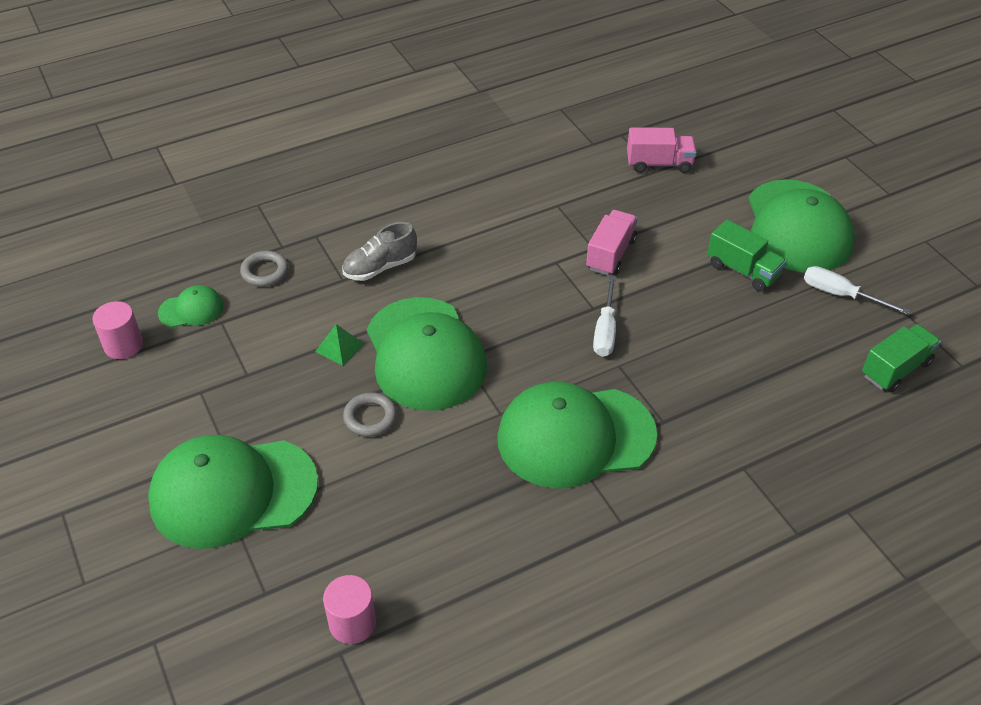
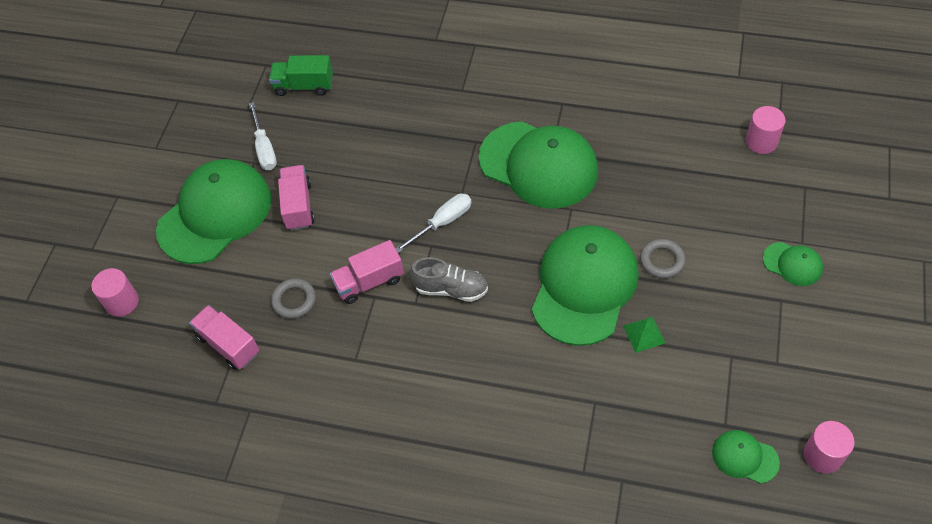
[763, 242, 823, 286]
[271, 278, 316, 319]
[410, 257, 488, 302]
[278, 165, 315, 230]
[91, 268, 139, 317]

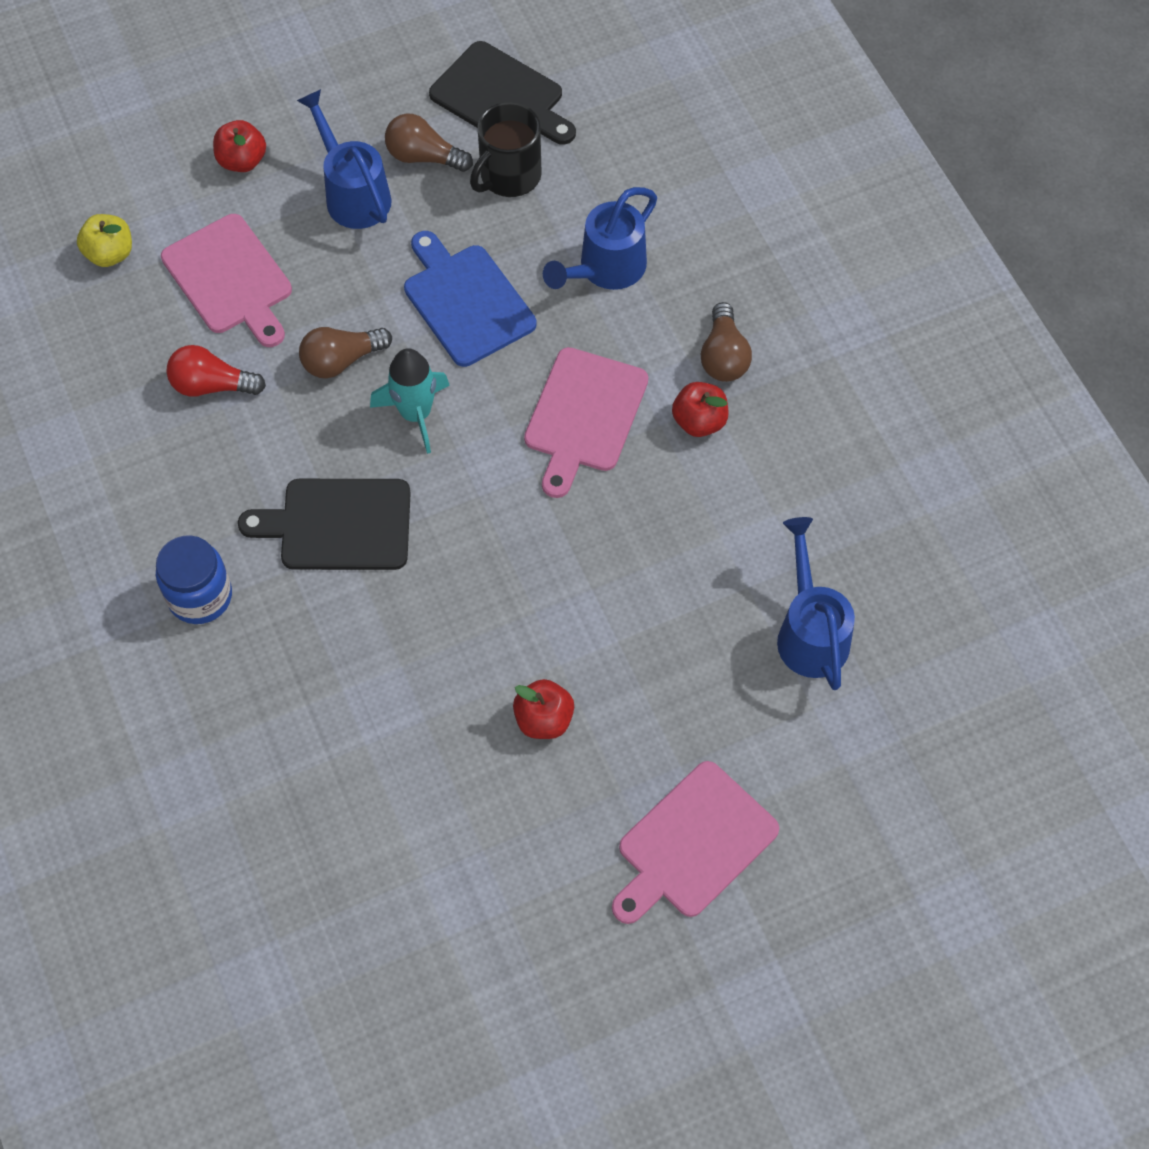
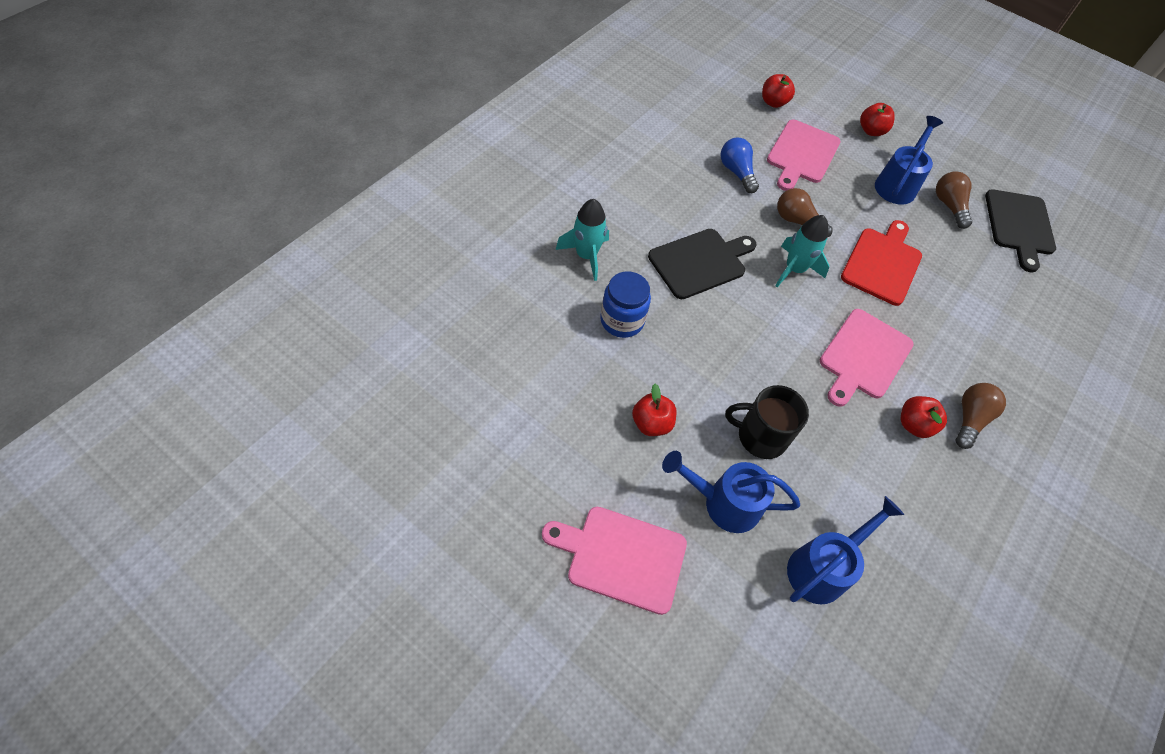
[762, 74, 795, 108]
[600, 271, 651, 338]
[721, 138, 759, 193]
[648, 229, 756, 299]
[841, 220, 922, 306]
[725, 385, 809, 459]
[820, 309, 914, 407]
[662, 451, 800, 533]
[956, 383, 1006, 449]
[555, 199, 609, 281]

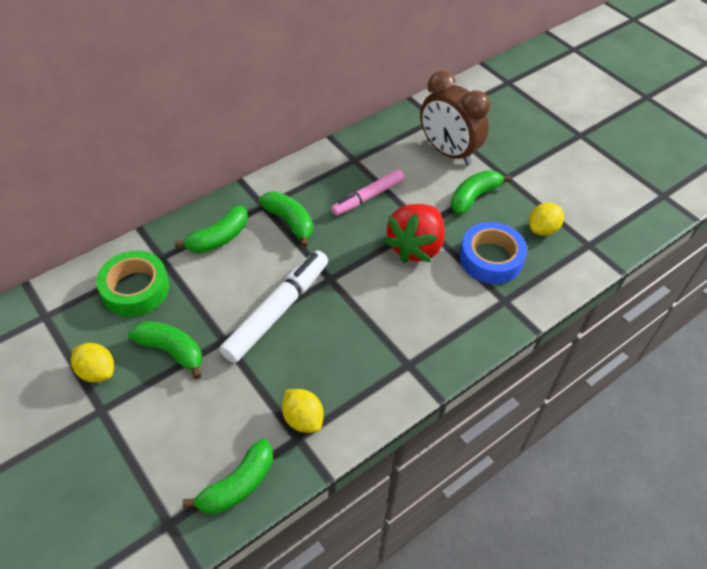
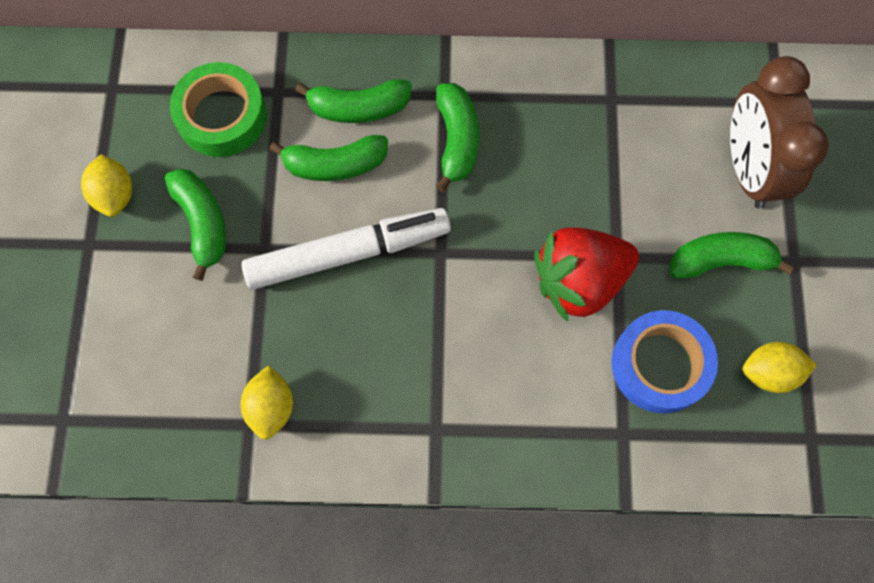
[269, 135, 388, 181]
[331, 169, 404, 216] (first image)

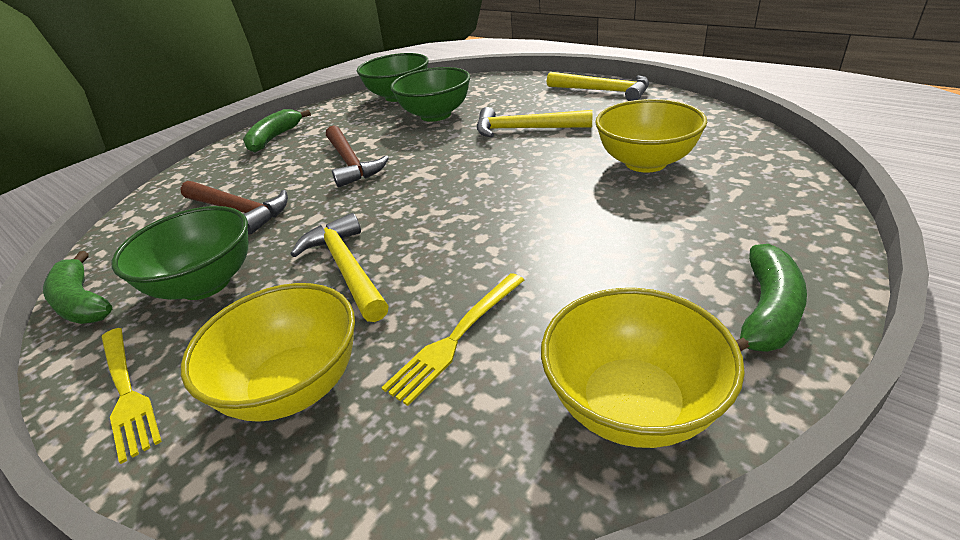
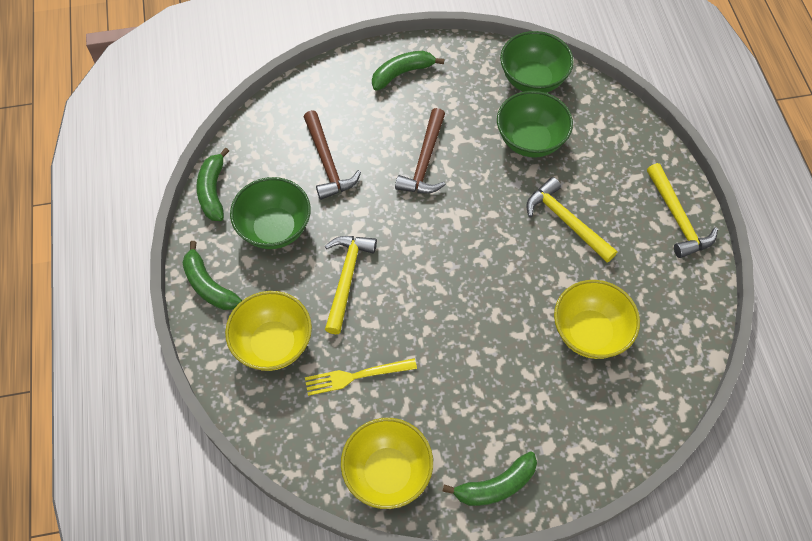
[182, 241, 242, 310]

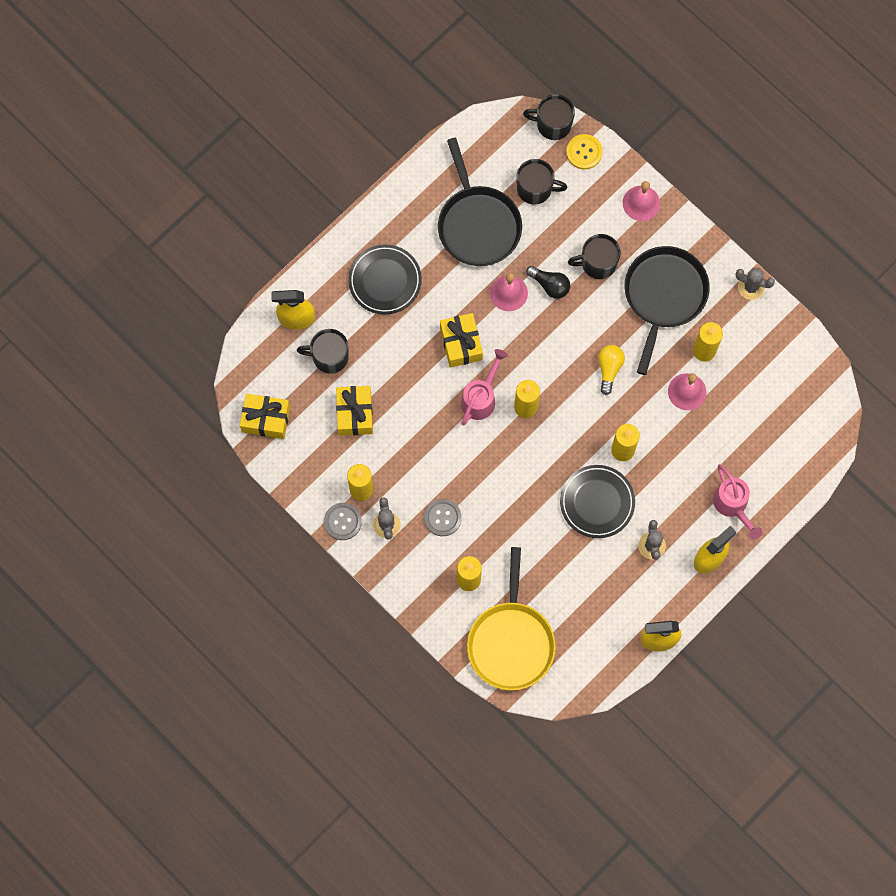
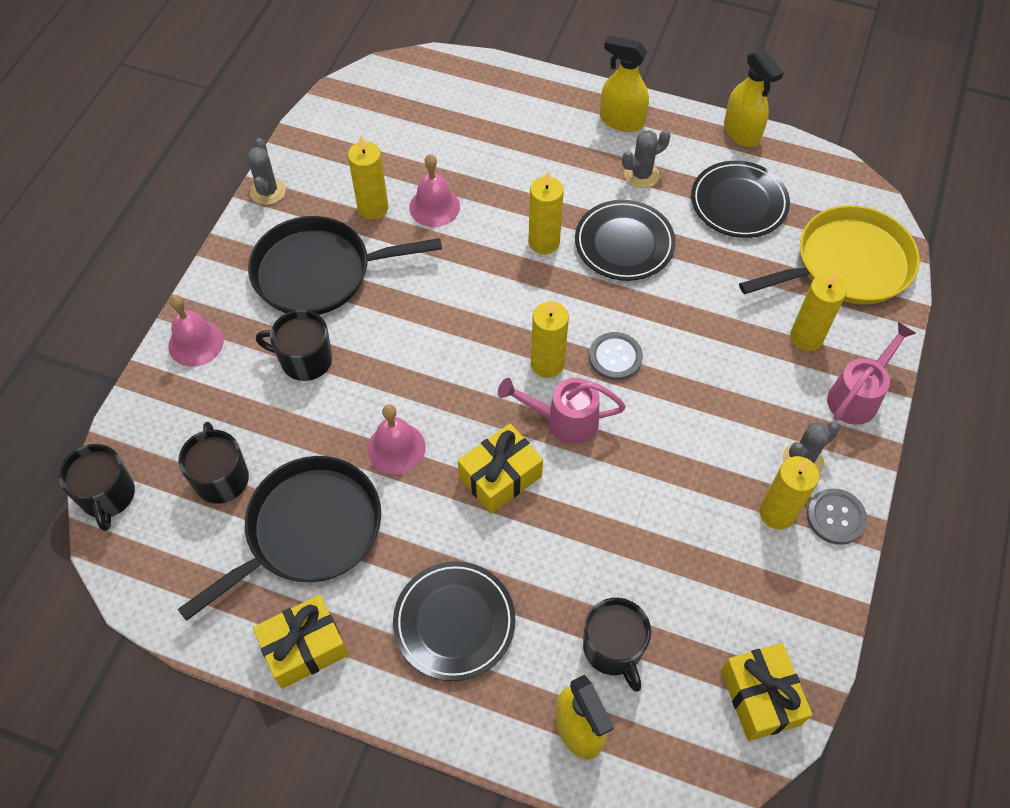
[253, 595, 348, 689]
[589, 332, 643, 381]
[526, 266, 570, 299] (first image)
[566, 134, 603, 170] (first image)
[256, 310, 332, 381]
[598, 345, 625, 395] (first image)
[827, 322, 916, 425]
[691, 161, 790, 238]

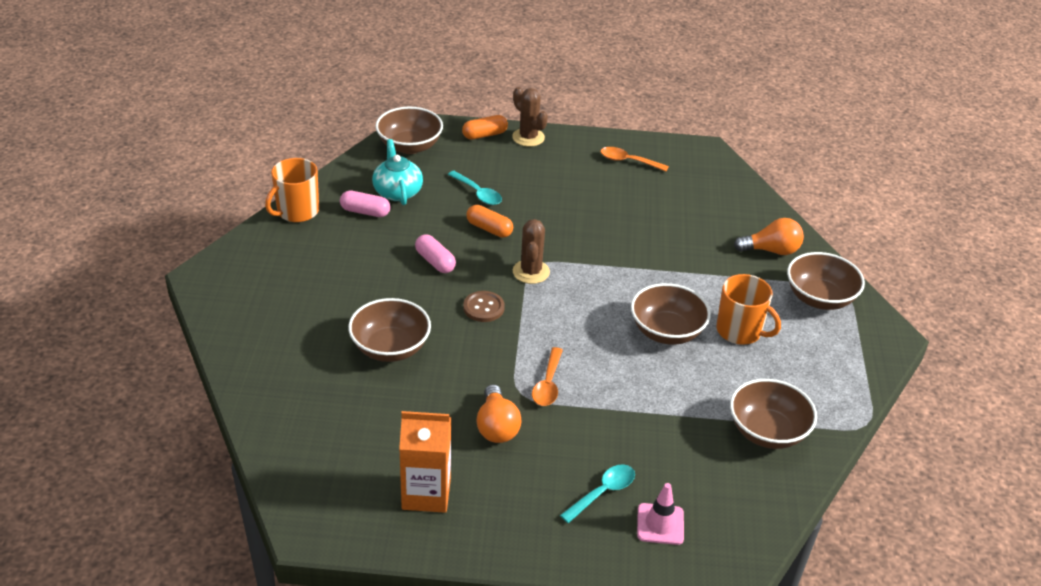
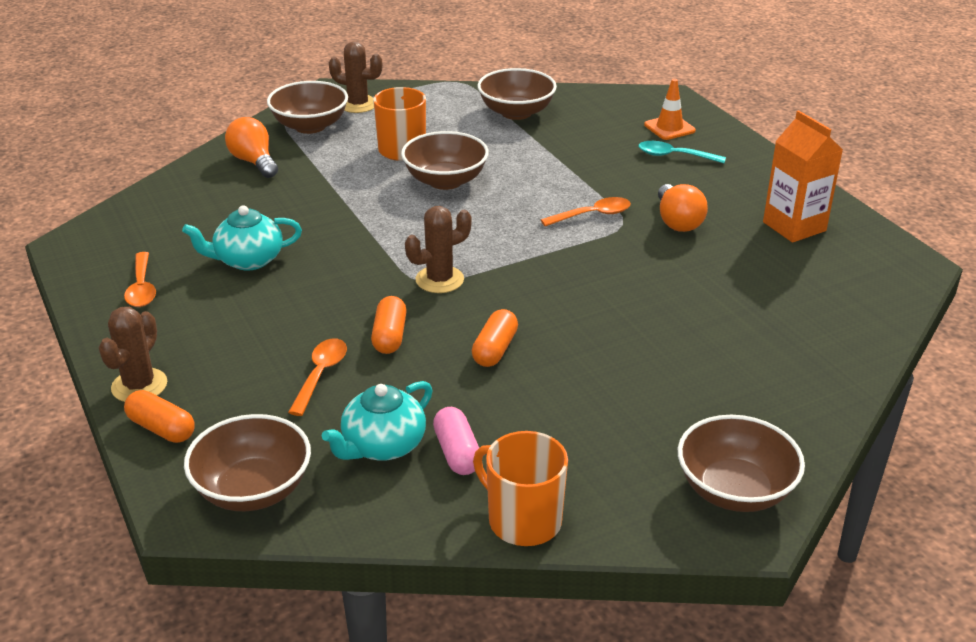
[473, 431, 568, 546]
[678, 415, 805, 512]
[472, 309, 518, 367]
[288, 338, 347, 416]
[463, 291, 505, 322] (first image)
[658, 184, 708, 232]
[644, 79, 696, 140]
[182, 205, 302, 271]
[329, 41, 382, 113]

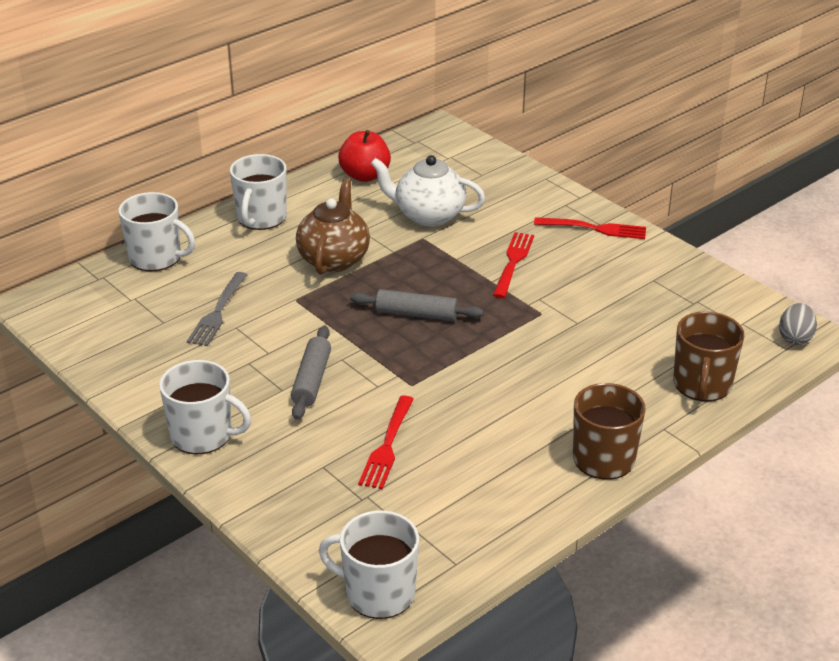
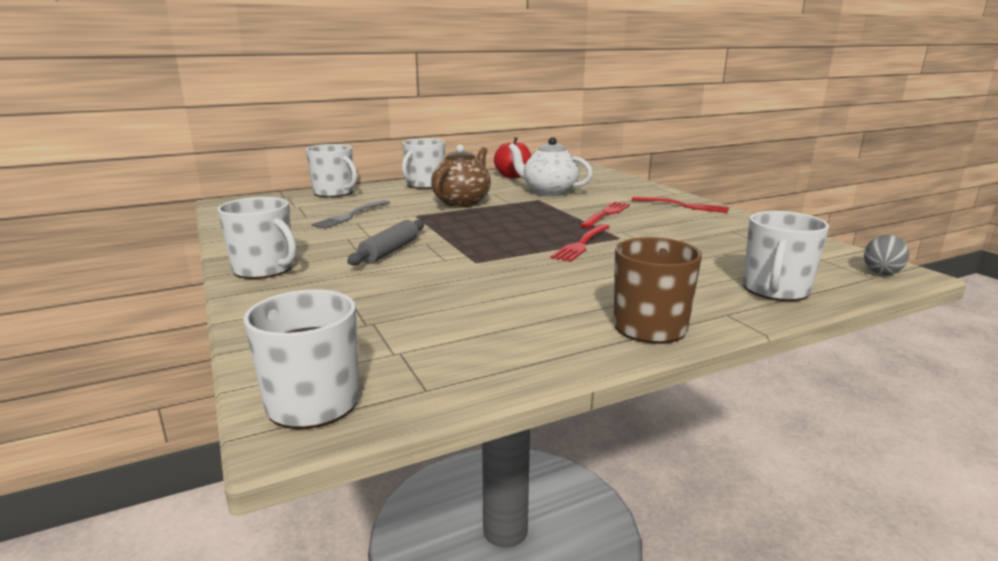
[350, 289, 484, 321] (first image)
[551, 224, 610, 262]
[743, 211, 829, 301]

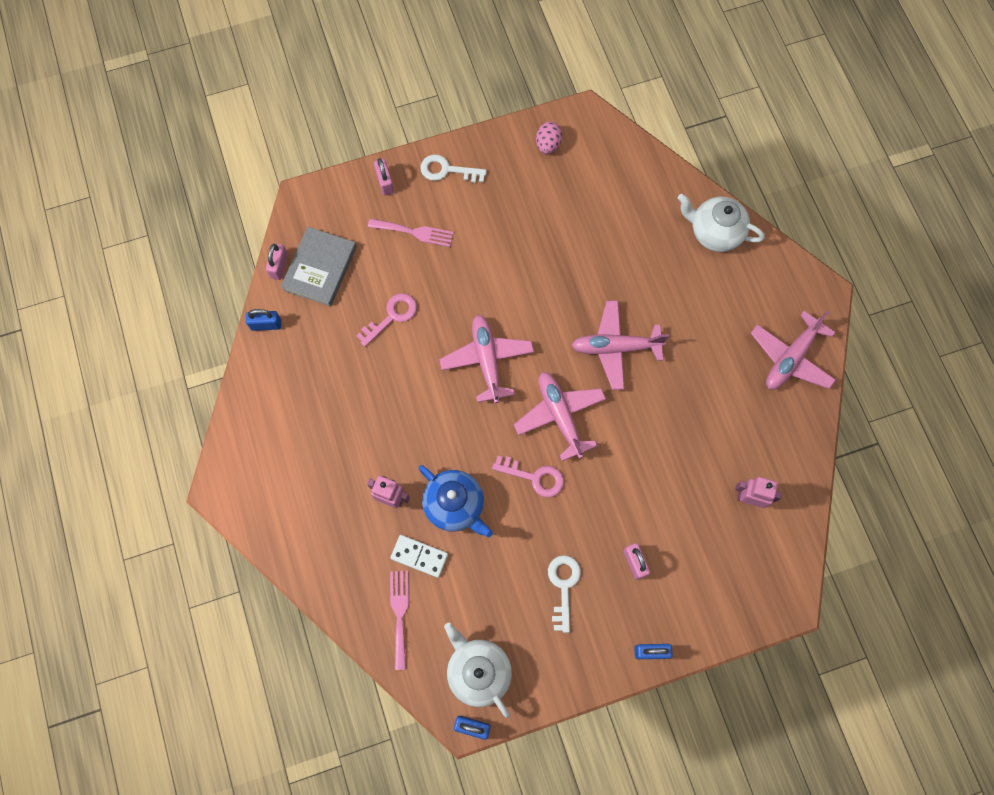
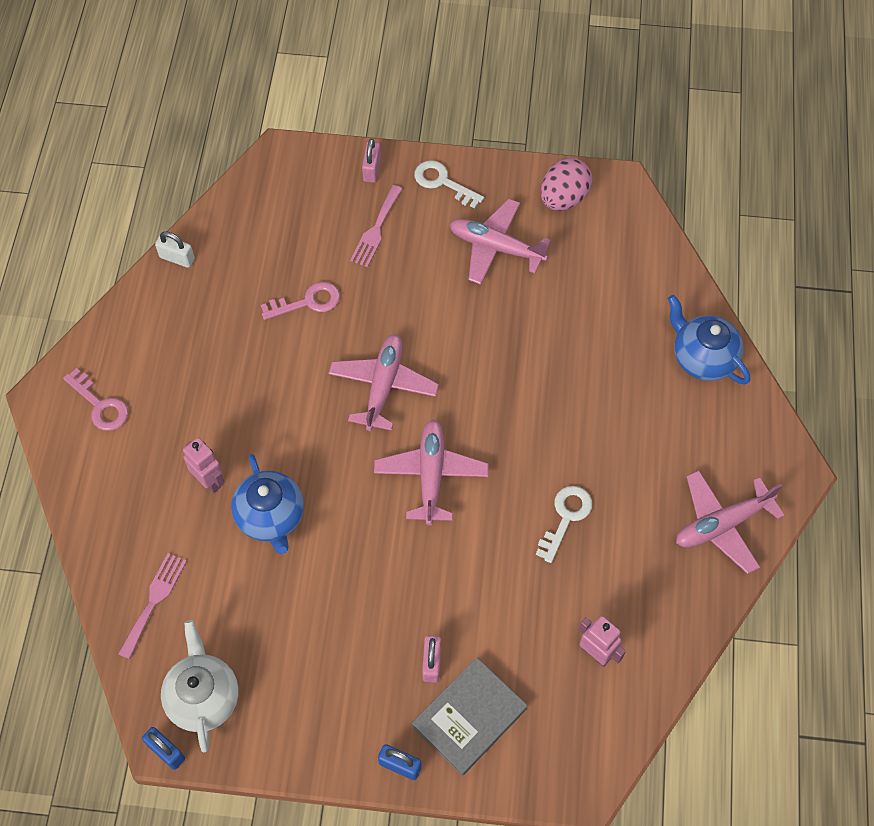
[155, 231, 195, 268]
[266, 243, 288, 280] (first image)
[412, 657, 527, 776]
[350, 185, 402, 267]
[390, 535, 448, 578] (first image)
[63, 368, 128, 431]
[541, 158, 592, 211]
[536, 486, 592, 563]
[450, 199, 551, 285]
[668, 295, 750, 384]

